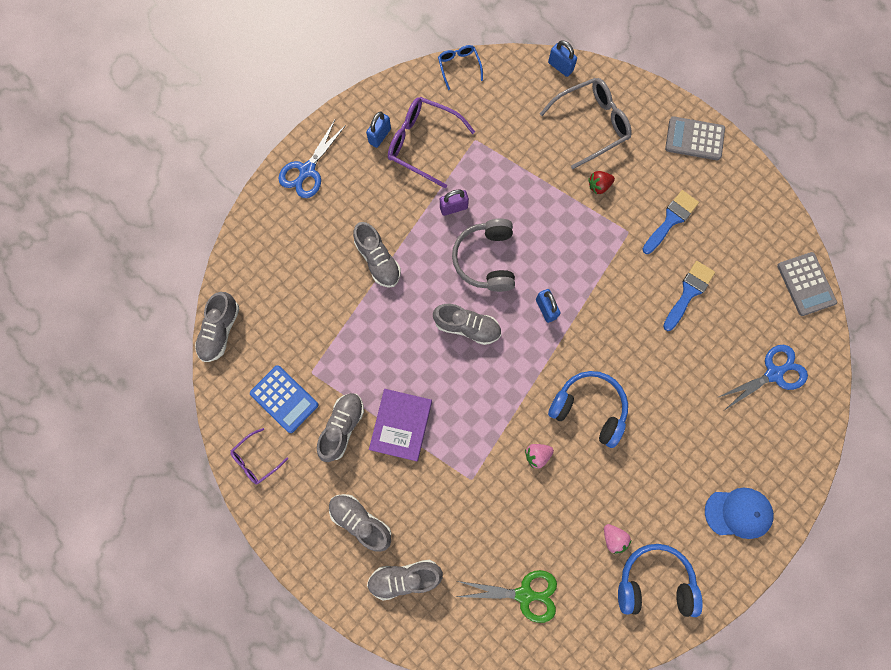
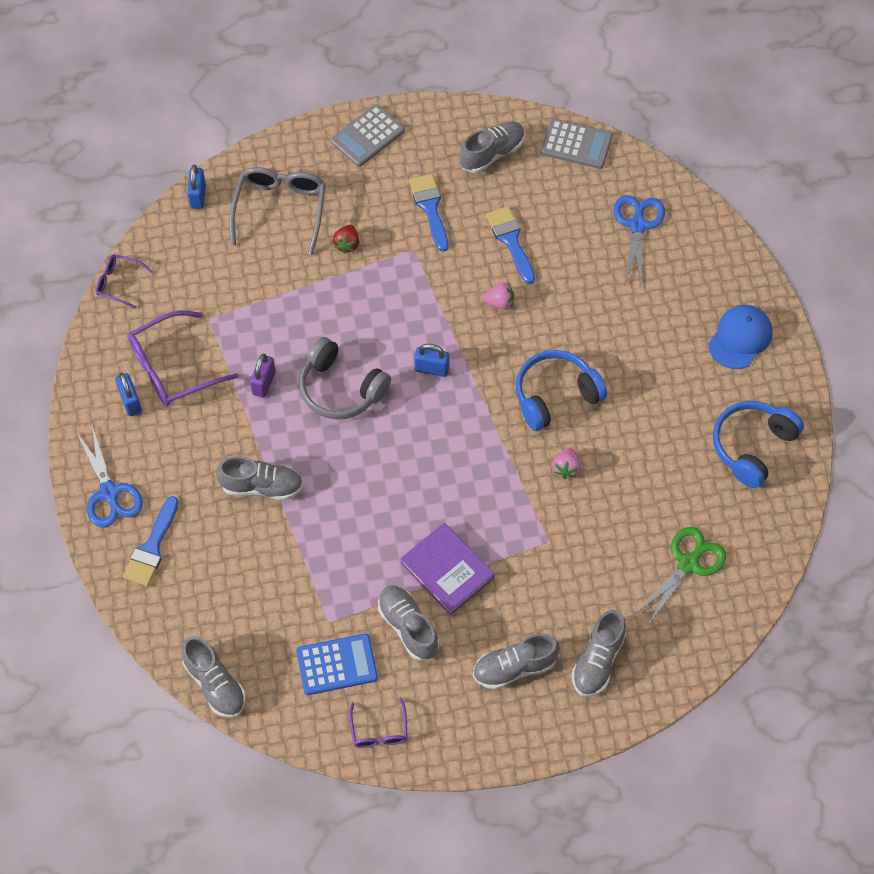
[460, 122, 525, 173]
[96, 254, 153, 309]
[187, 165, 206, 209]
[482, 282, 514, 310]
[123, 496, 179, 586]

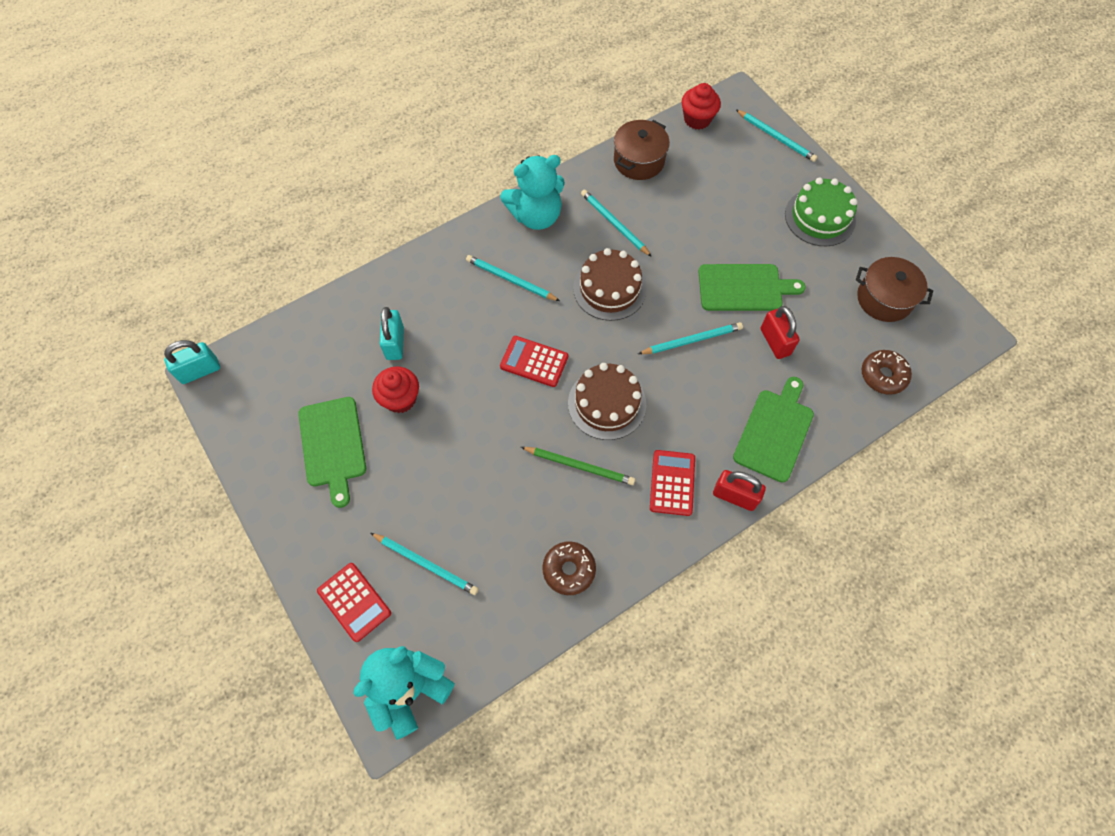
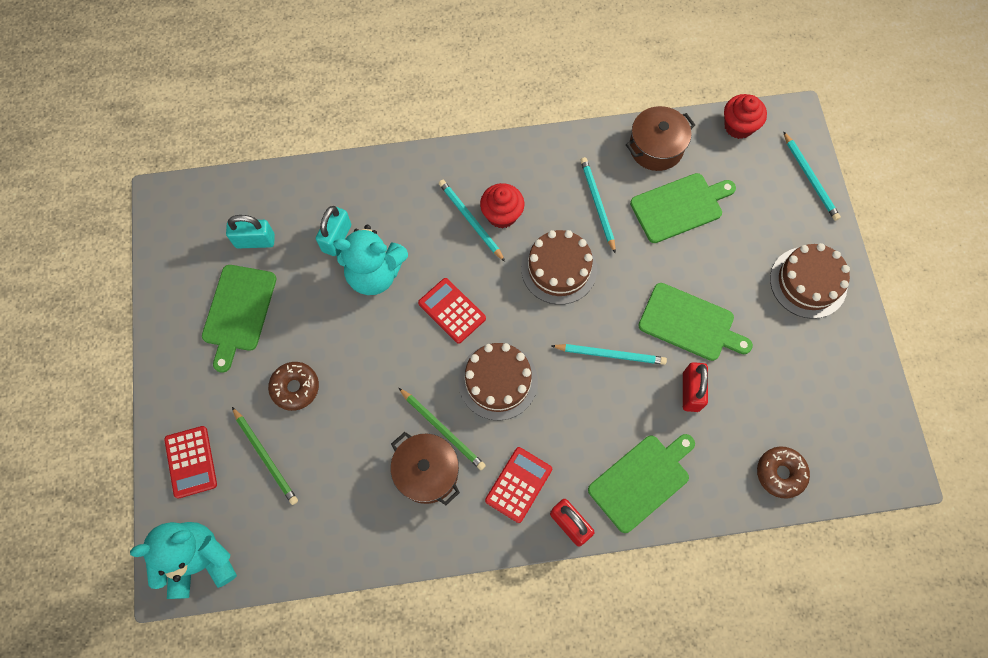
[226, 215, 275, 248]
[232, 407, 298, 505]
[480, 183, 524, 228]
[333, 225, 408, 295]
[268, 362, 319, 411]
[770, 243, 850, 319]
[390, 432, 460, 505]
[630, 173, 736, 243]

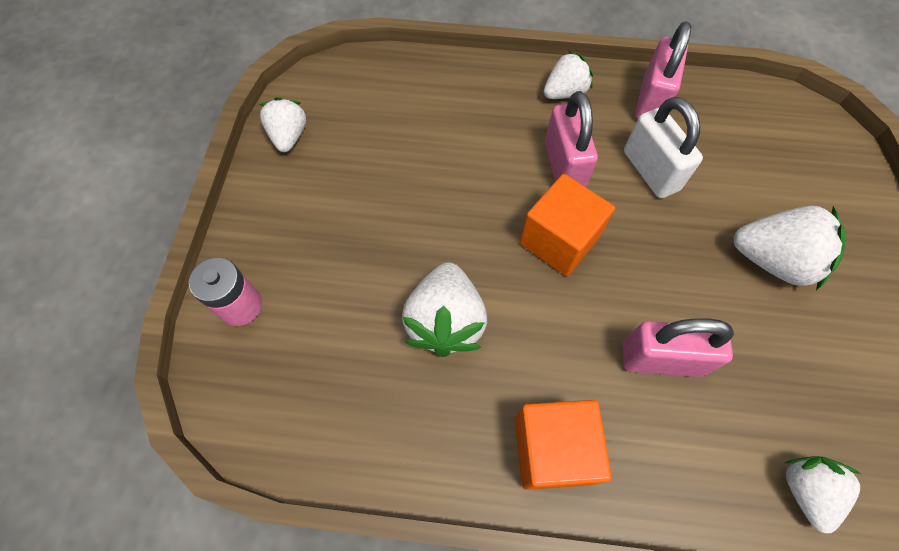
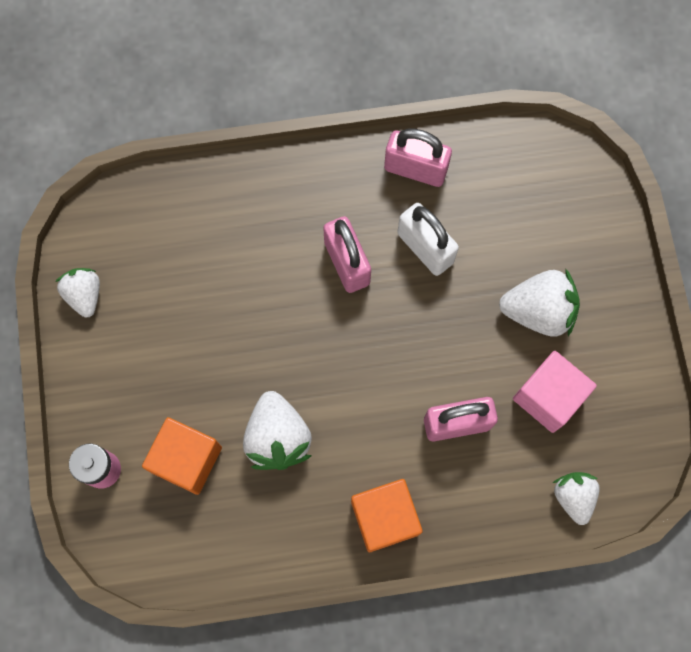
[142, 417, 222, 495]
[544, 51, 593, 99] (first image)
[384, 129, 452, 187]
[513, 351, 597, 433]

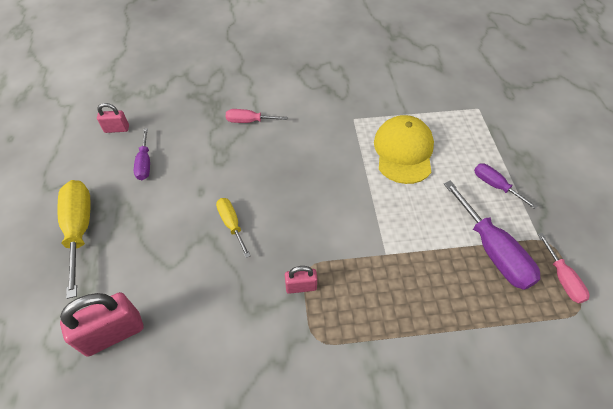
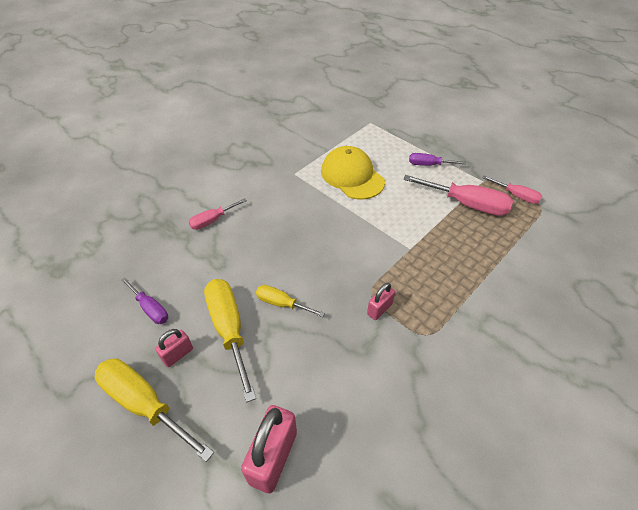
[155, 329, 193, 367]
[403, 175, 513, 216]
[204, 279, 256, 402]

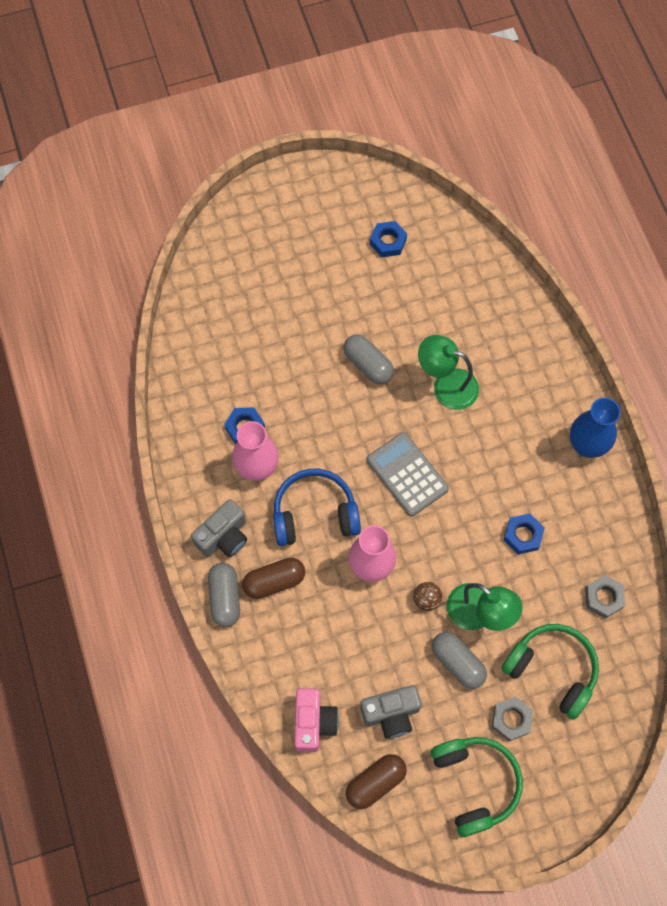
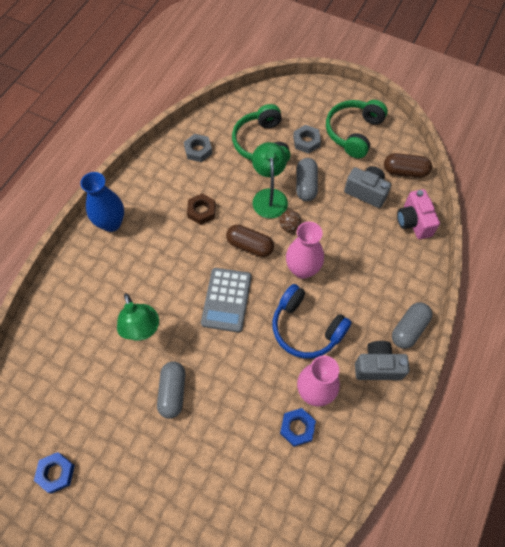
[226, 225, 274, 257]
[397, 189, 440, 239]
[187, 193, 216, 225]

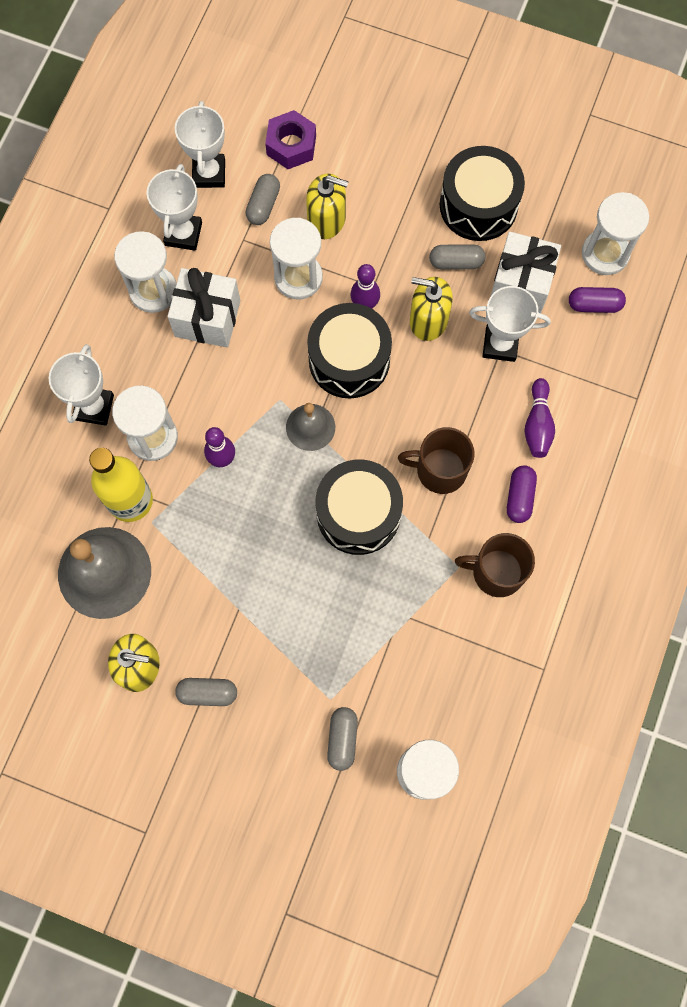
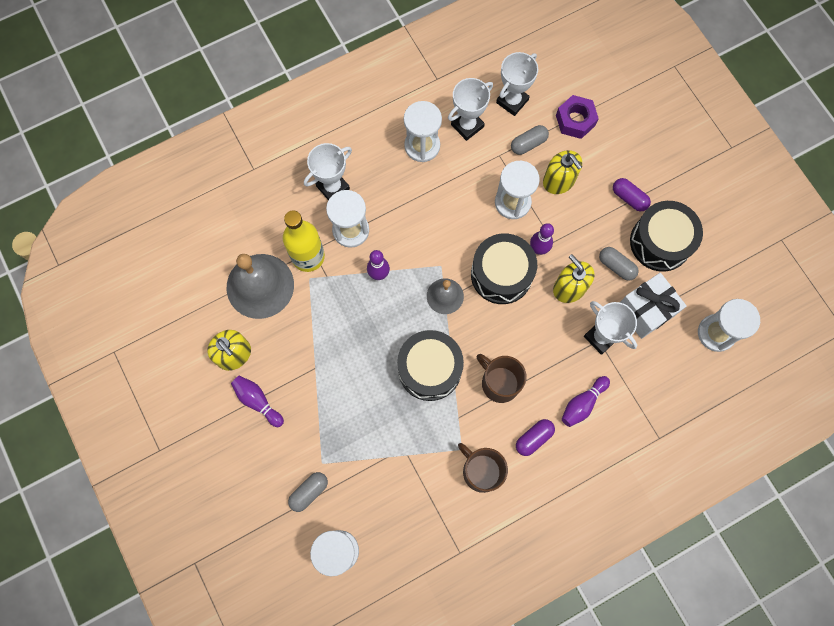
[168, 268, 240, 348] (first image)
[231, 376, 284, 427]
[613, 178, 651, 212]

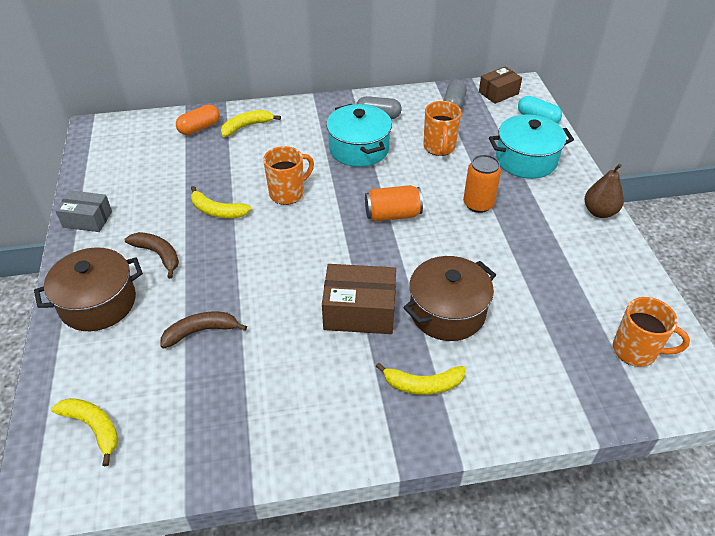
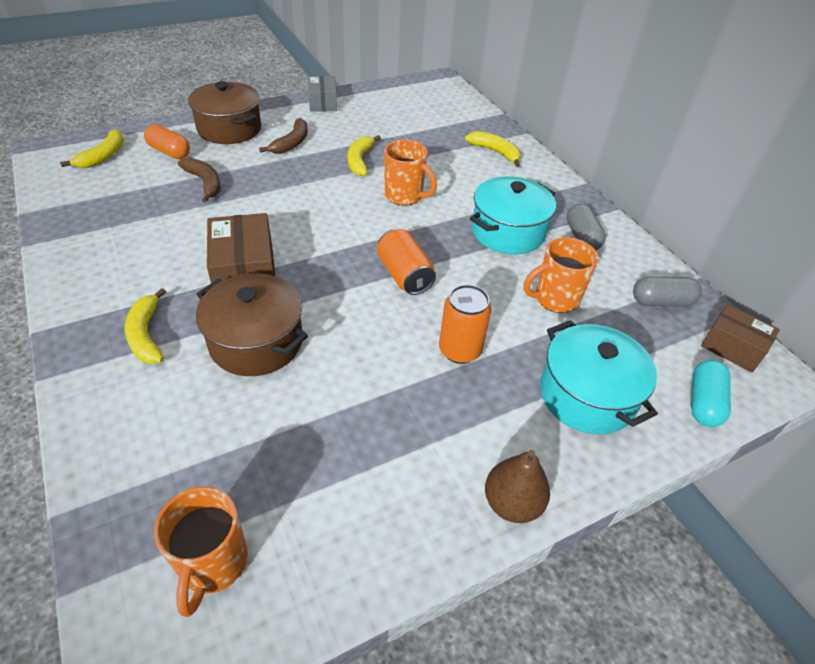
[144, 124, 190, 159]

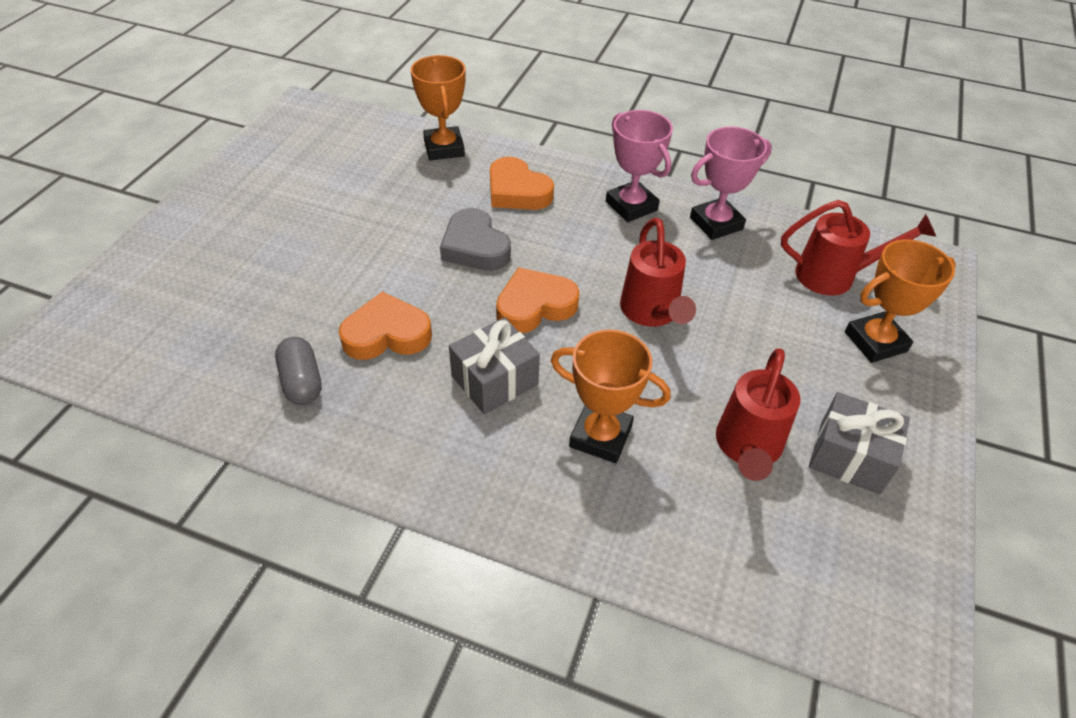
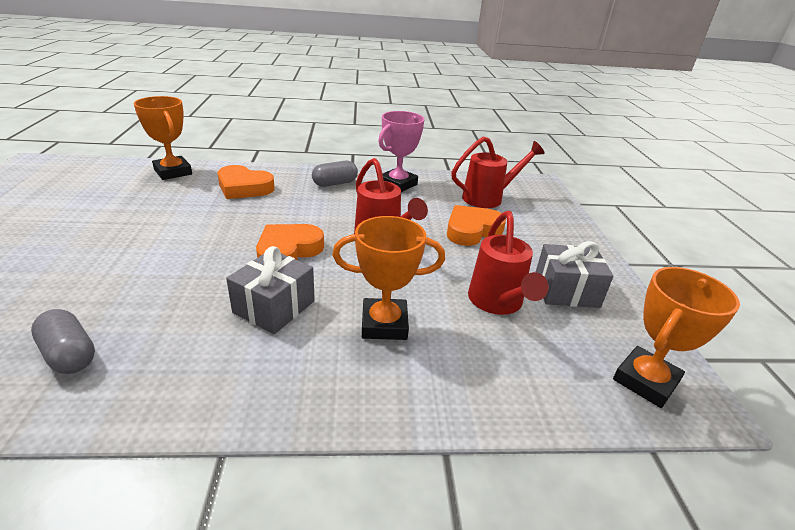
[447, 205, 506, 246]
[440, 208, 511, 271] (first image)
[312, 161, 358, 187]
[613, 267, 740, 408]

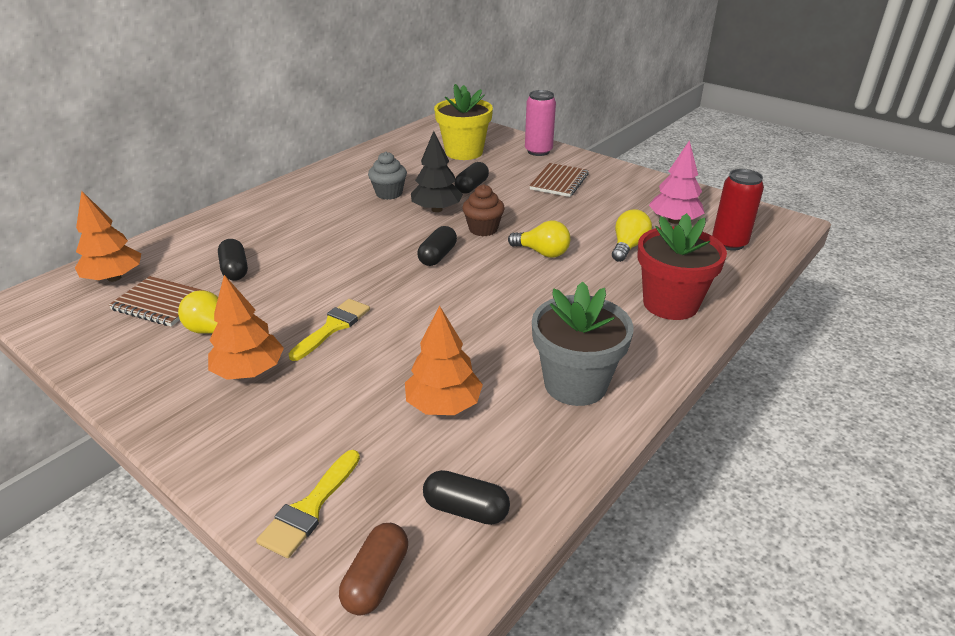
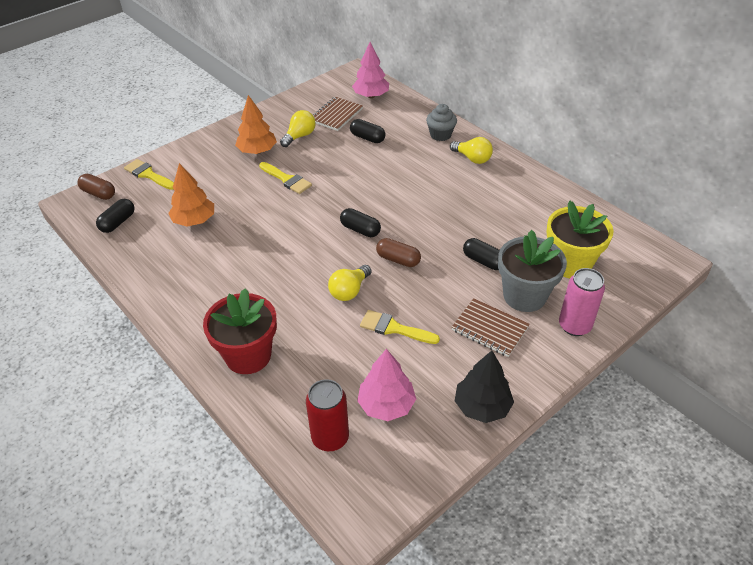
[352, 42, 389, 98]
[350, 119, 386, 143]
[426, 104, 457, 141]
[455, 351, 514, 423]
[376, 238, 421, 267]
[498, 230, 567, 312]
[450, 137, 493, 164]
[360, 310, 440, 344]

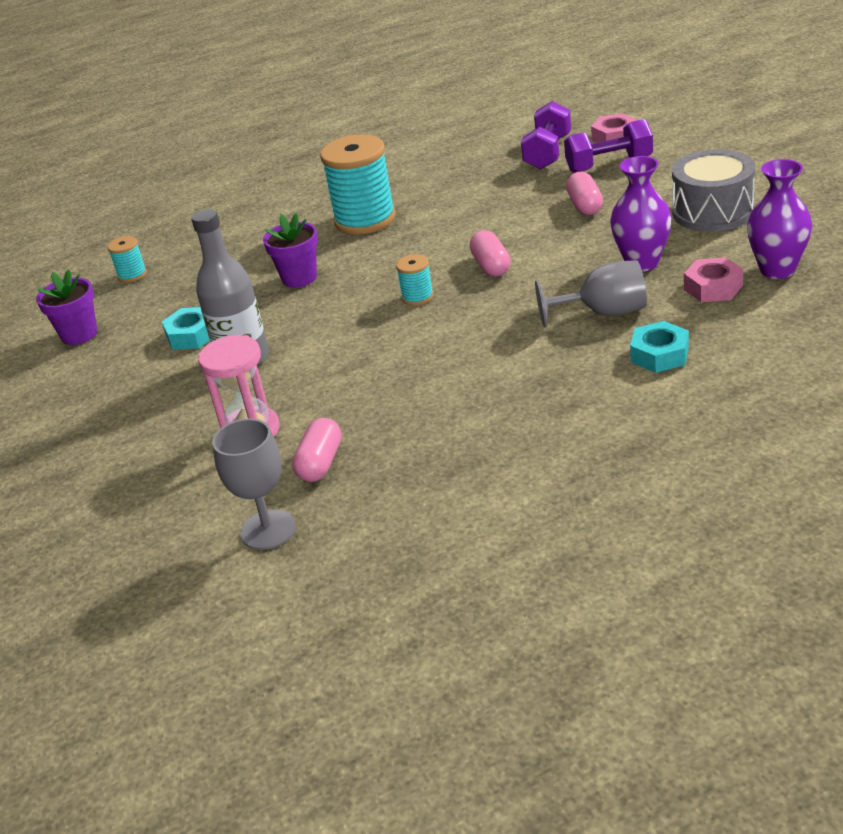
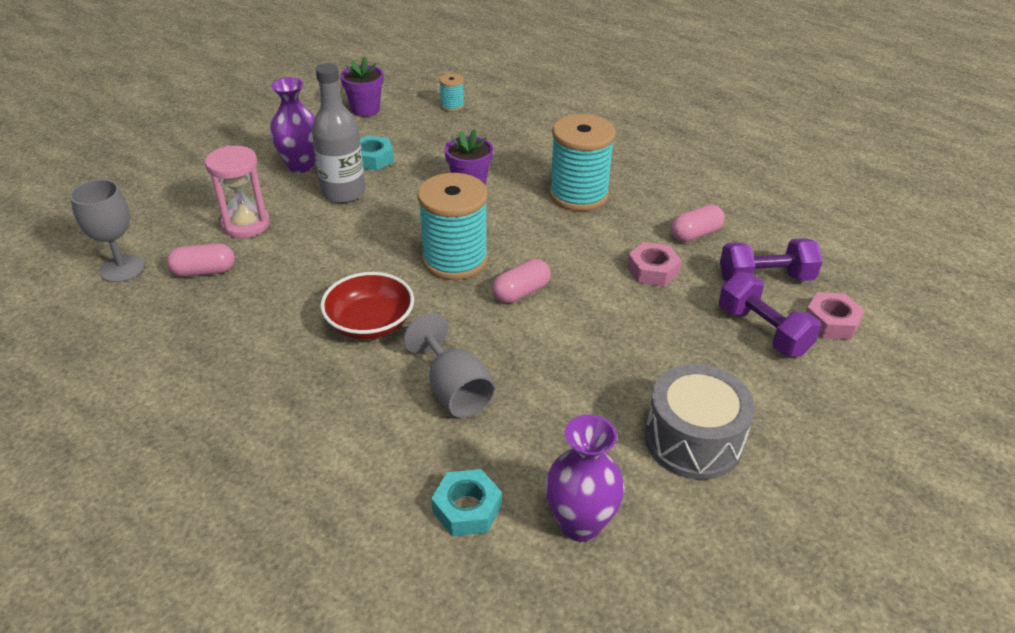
[417, 173, 488, 280]
[671, 204, 725, 242]
[270, 77, 316, 173]
[431, 469, 502, 536]
[627, 242, 682, 287]
[320, 272, 414, 340]

